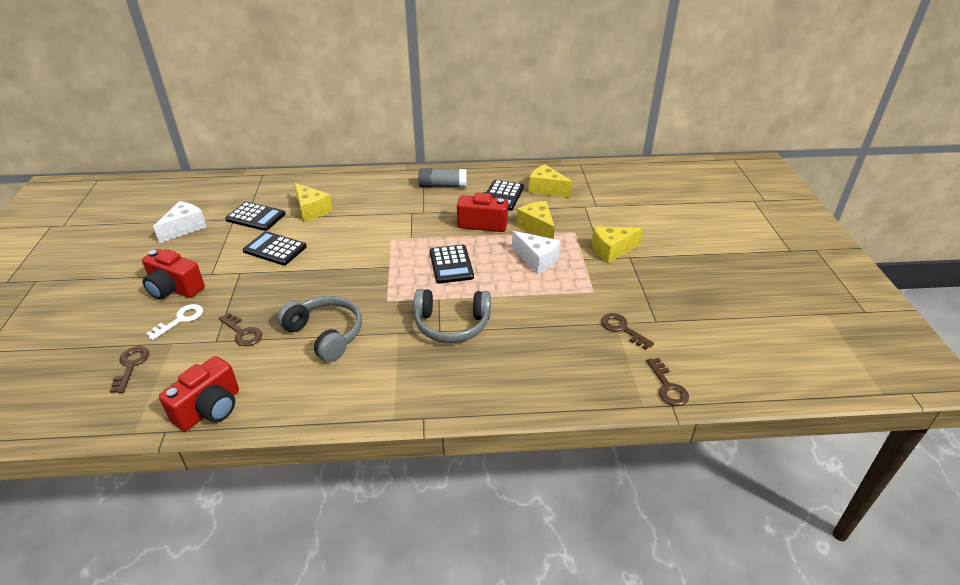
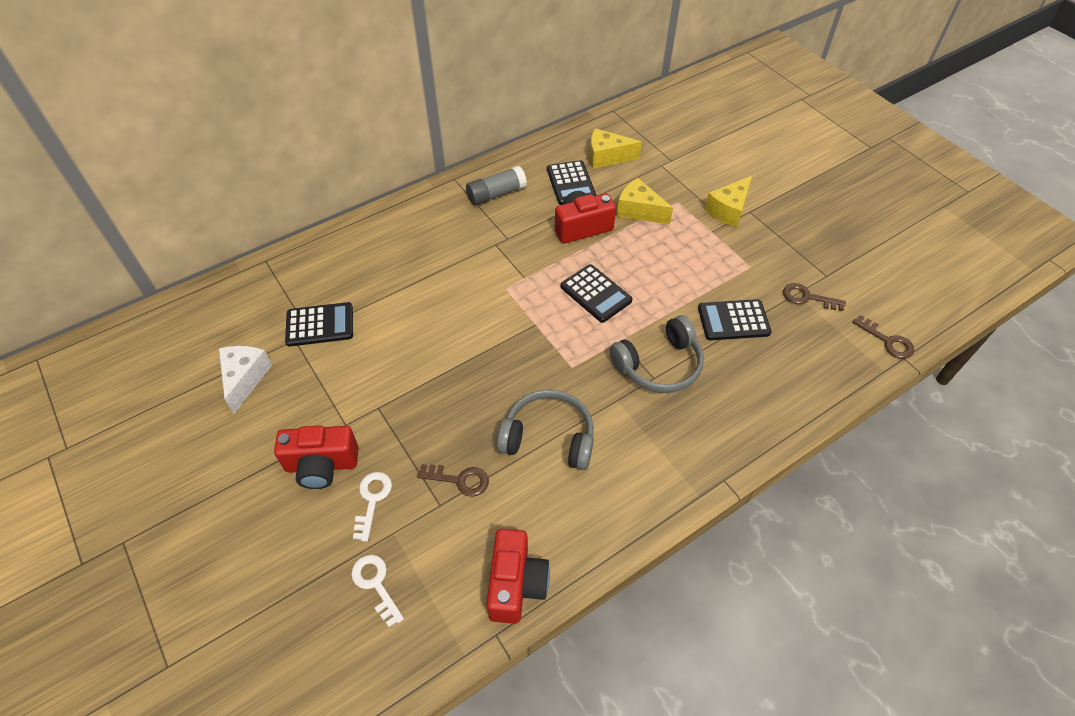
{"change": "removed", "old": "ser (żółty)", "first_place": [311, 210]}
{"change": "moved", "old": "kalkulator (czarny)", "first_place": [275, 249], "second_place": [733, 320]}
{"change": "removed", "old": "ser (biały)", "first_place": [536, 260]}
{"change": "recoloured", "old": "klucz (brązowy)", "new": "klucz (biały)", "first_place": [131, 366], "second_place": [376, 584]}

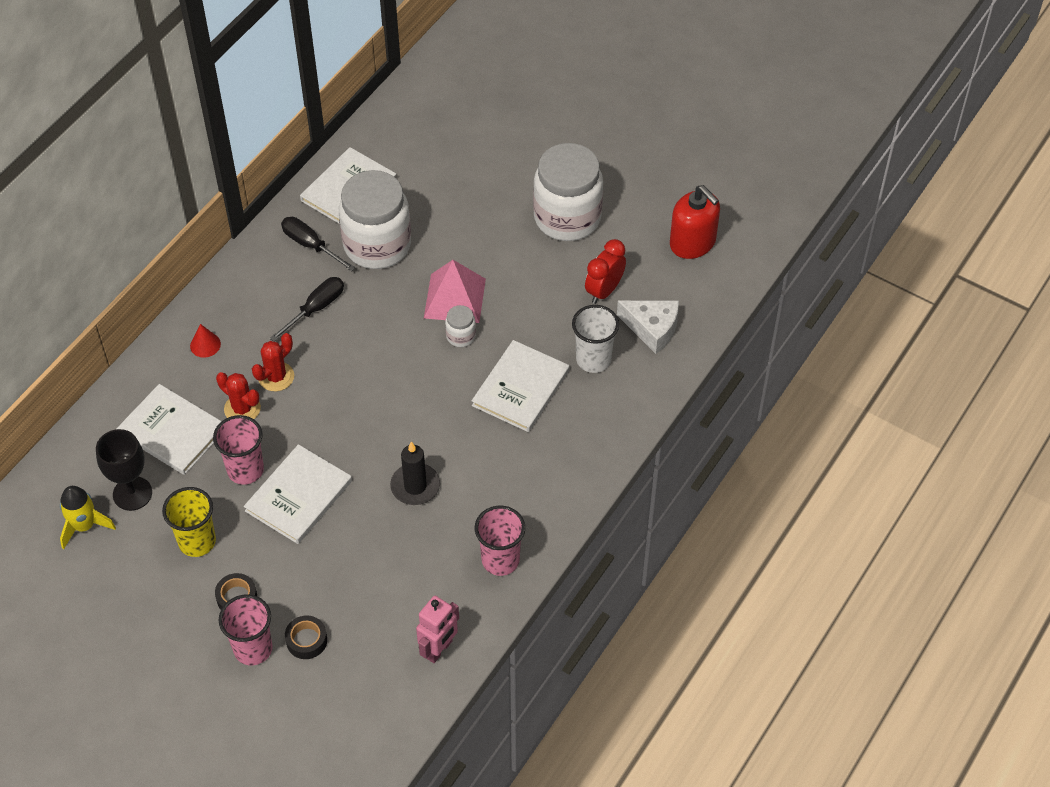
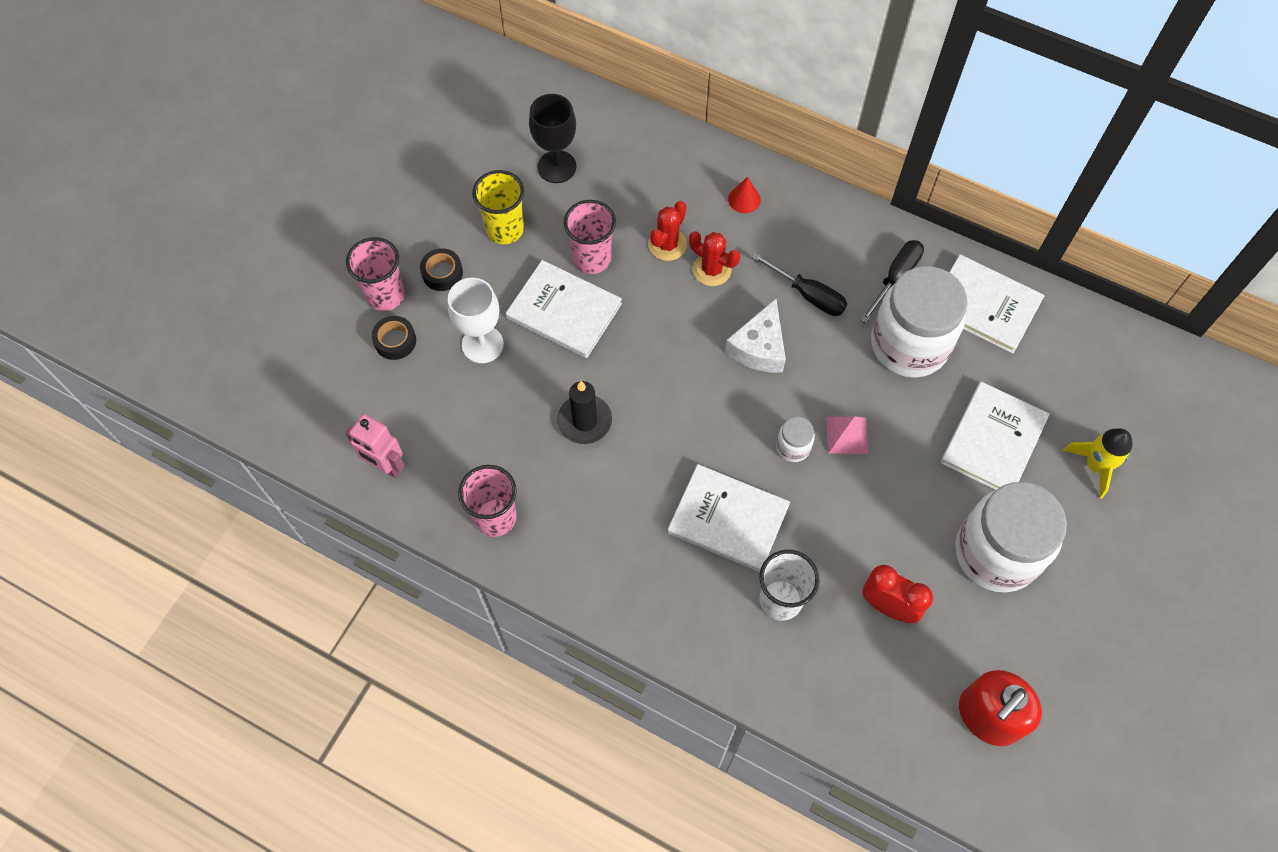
{"change": "resized", "old": "piramida (różowy)", "first_place": [454, 298], "second_place": [847, 435], "factor": 0.61}
{"change": "moved", "old": "ser (biały)", "first_place": [652, 328], "second_place": [759, 347]}
{"change": "moved", "old": "książka (biały)", "first_place": [172, 431], "second_place": [993, 440]}
{"change": "moved", "old": "rakieta (żółty)", "first_place": [84, 526], "second_place": [1095, 465]}
{"change": "added", "new": "kielich (biały)", "second_place": [482, 344]}

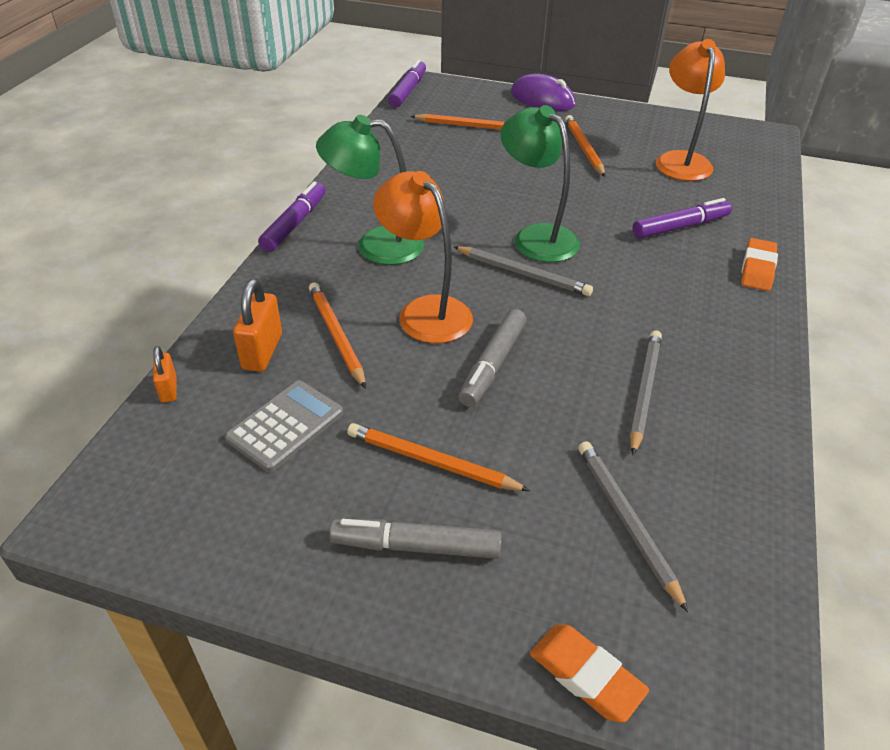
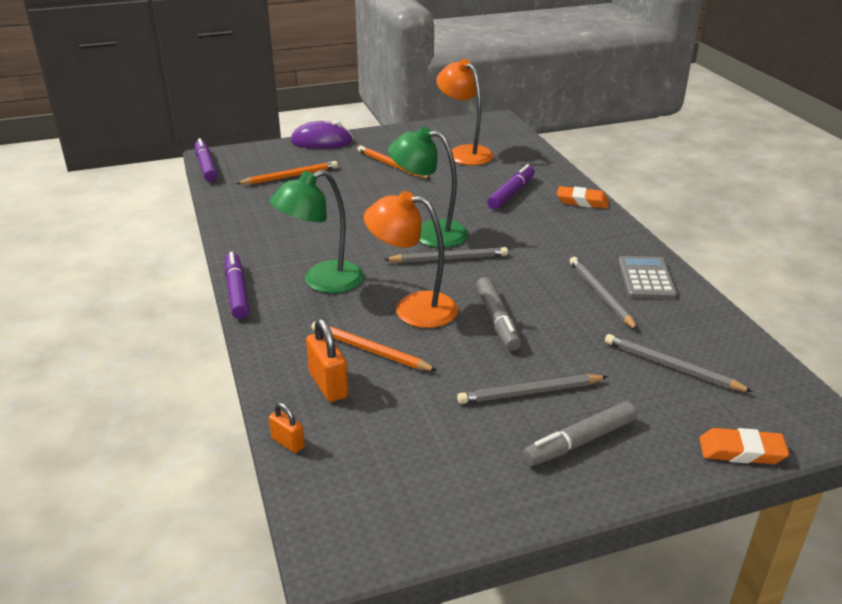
{"change": "turned", "old": "gumka do mazania (pomarańczowy)", "first_place": [757, 269], "second_place": [582, 201], "degrees": -60}
{"change": "moved", "old": "kalkulator (szary)", "first_place": [285, 426], "second_place": [646, 279]}
{"change": "recoloured", "old": "ołówek (pomarańczowy)", "new": "ołówek (szary)", "first_place": [432, 462], "second_place": [530, 392]}

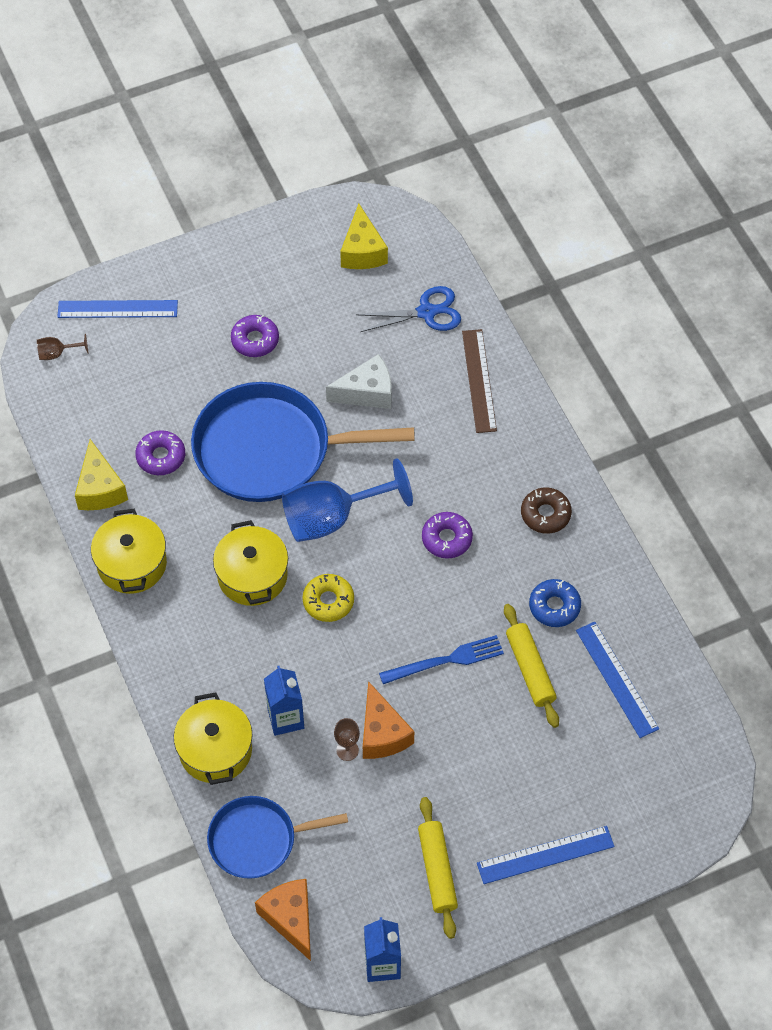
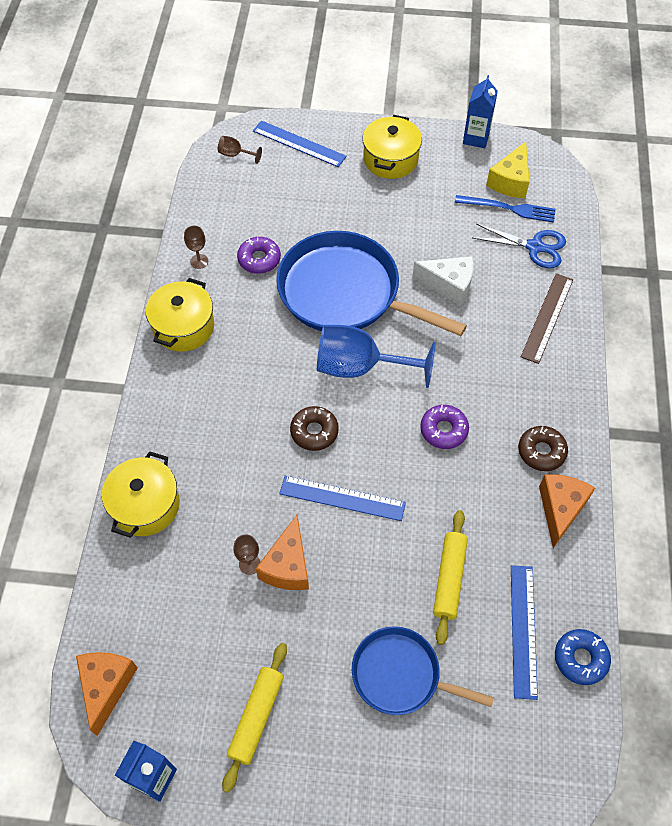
{"change": "removed", "old": "donut (fioletowy)", "first_place": [255, 340]}
{"change": "replaced", "old": "ser (żółty)", "new": "kielich (brązowy)", "first_place": [100, 489], "second_place": [199, 261]}
{"change": "moved", "old": "garnek (żółty)", "first_place": [252, 576], "second_place": [390, 159]}
{"change": "recoloured", "old": "donut (żółty)", "new": "donut (brązowy)", "first_place": [328, 601], "second_place": [314, 432]}
{"change": "moved", "old": "donut (niebieski)", "first_place": [554, 606], "second_place": [580, 659]}
{"change": "moved", "old": "widelec (niebieski)", "first_place": [445, 660], "second_place": [508, 208]}
{"change": "moved", "old": "karton mleka (niebieski)", "first_place": [285, 718], "second_place": [476, 138]}
{"change": "moved", "old": "patelnia (niebieski)", "first_place": [257, 840], "second_place": [400, 675]}
{"change": "moved", "old": "linijka (niebieski)", "first_place": [545, 855], "second_place": [342, 498]}
{"change": "added", "new": "ser (pomarańczowy)", "second_place": [560, 509]}

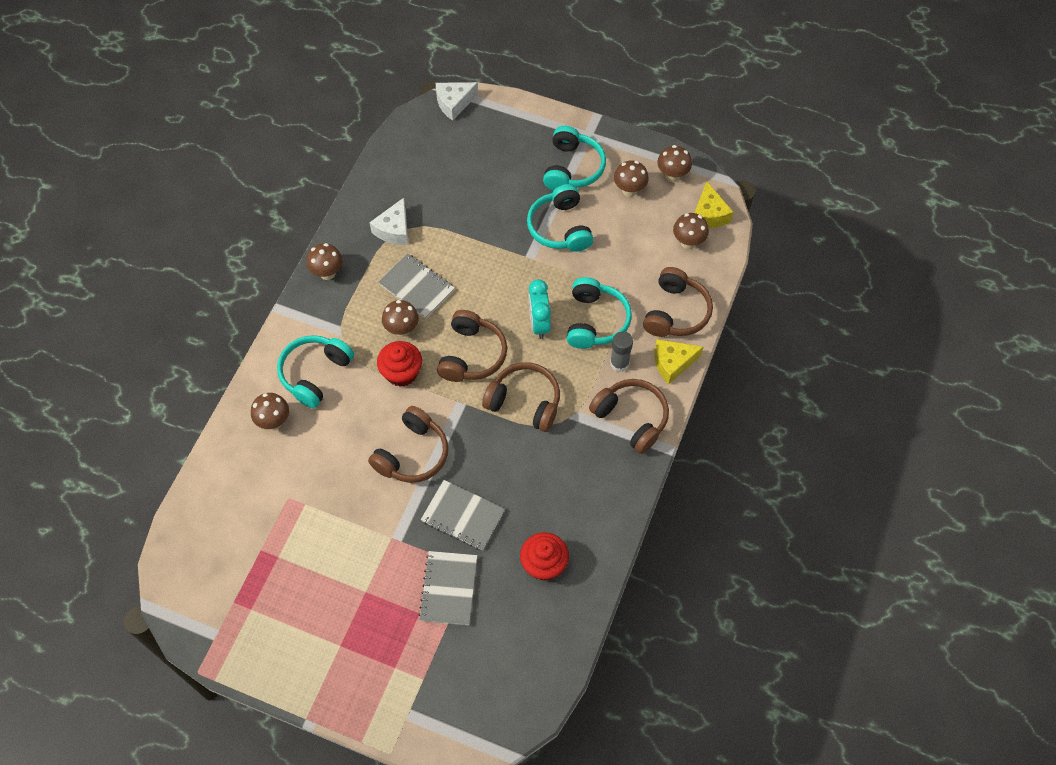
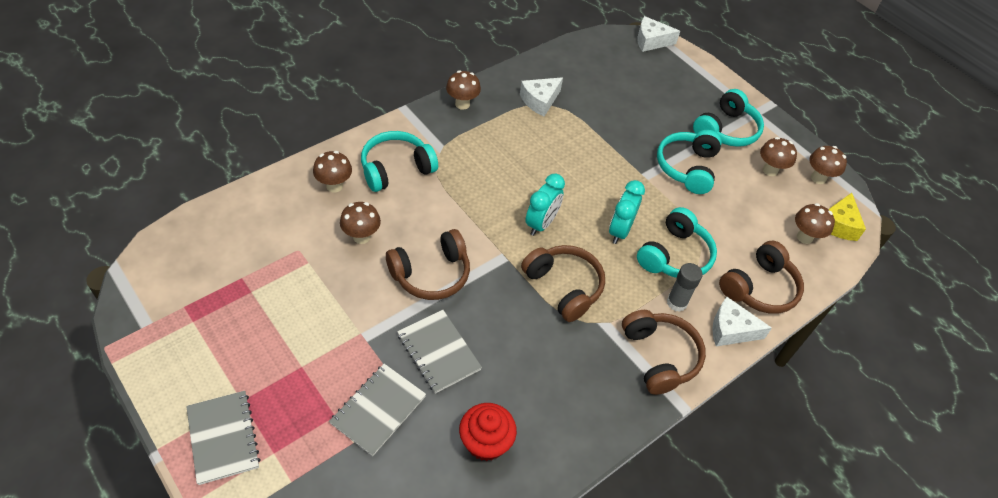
{"change": "moved", "old": "zeszyt (szary)", "first_place": [416, 287], "second_place": [223, 438]}
{"change": "moved", "old": "grzyb (brązowy)", "first_place": [402, 329], "second_place": [361, 237]}
{"change": "replaced", "old": "słuchawki (brązowy)", "new": "budzik (turkusowy)", "first_place": [472, 355], "second_place": [541, 224]}
{"change": "recoloured", "old": "ser (żółty)", "new": "ser (biały)", "first_place": [672, 363], "second_place": [731, 330]}
{"change": "removed", "old": "muffinka (czerwony)", "first_place": [401, 373]}

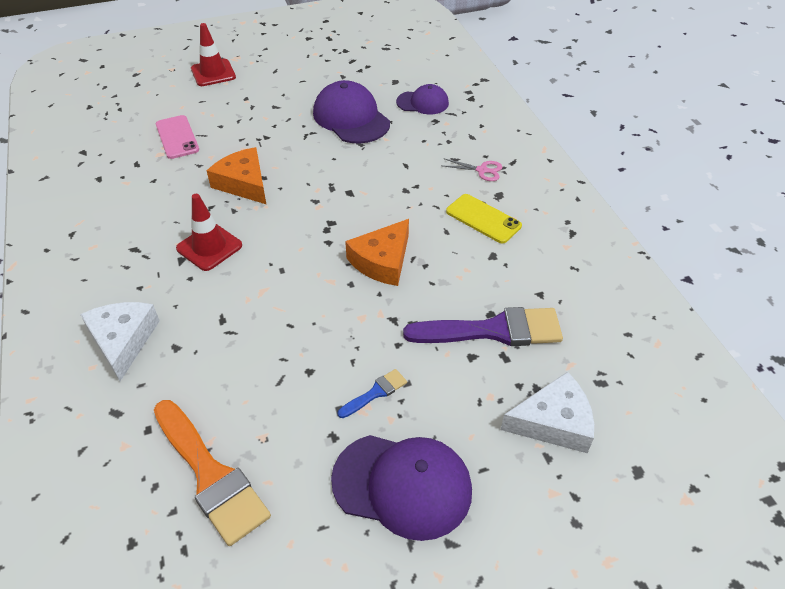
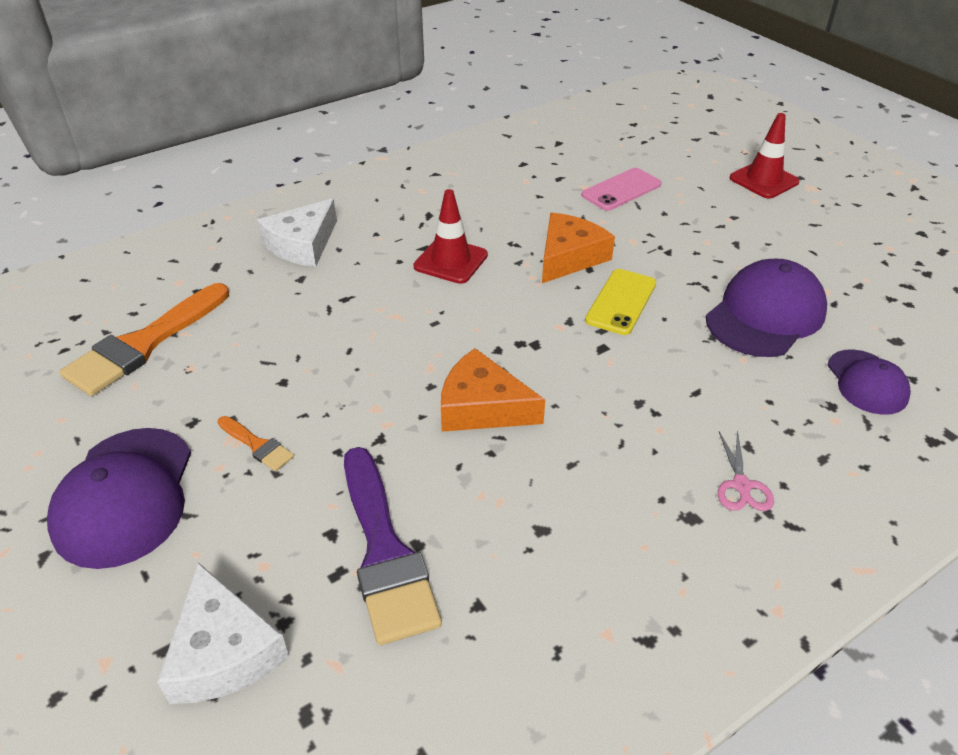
{"change": "moved", "old": "telefon (żółty)", "first_place": [483, 219], "second_place": [621, 302]}
{"change": "turned", "old": "ser (biały)", "first_place": [123, 341], "second_place": [302, 244], "degrees": 150}
{"change": "recoloured", "old": "pędzel (niebieski)", "new": "pędzel (pomarańczowy)", "first_place": [375, 393], "second_place": [257, 445]}

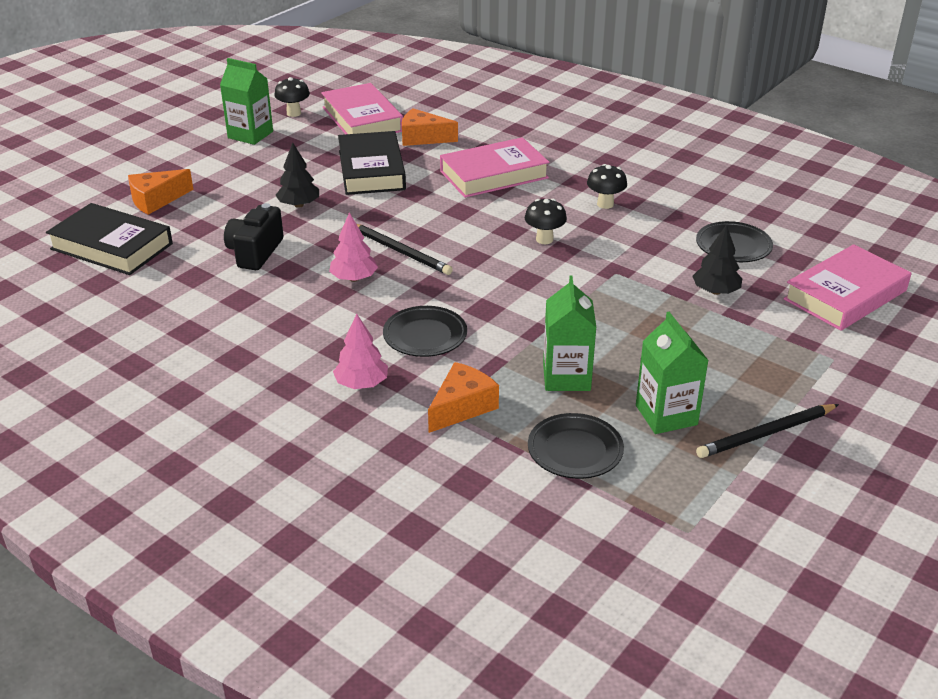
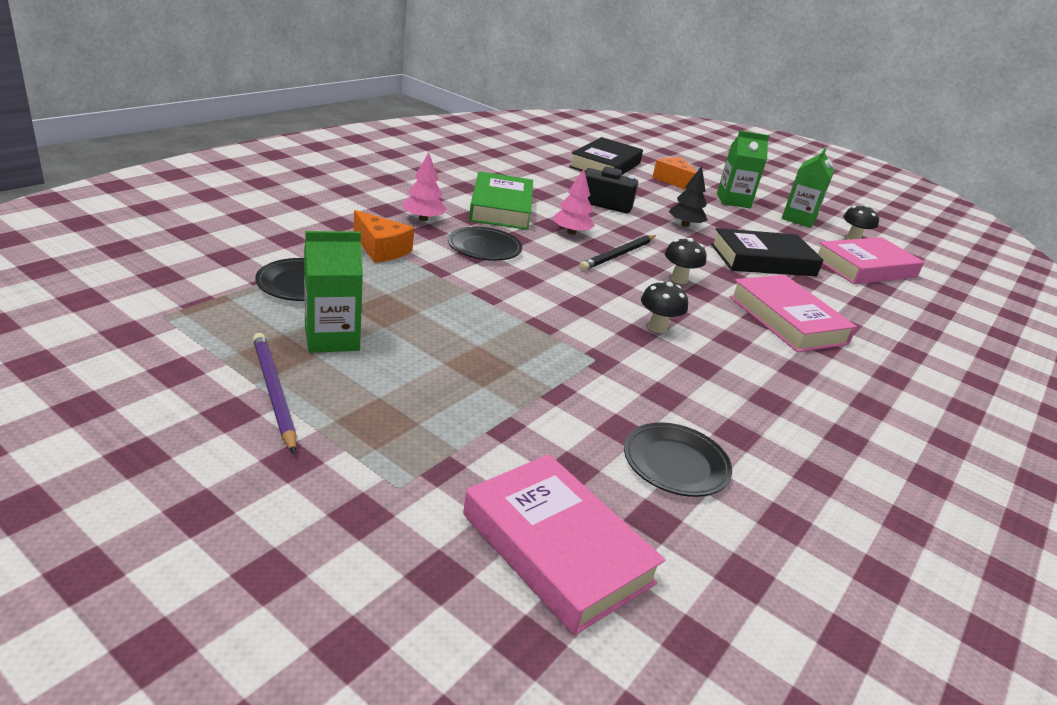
{"change": "removed", "old": "ser (pomarańczowy)", "first_place": [423, 138]}
{"change": "moved", "old": "grzyb (czarny)", "first_place": [605, 204], "second_place": [679, 279]}
{"change": "removed", "old": "drzewko (czarny)", "first_place": [715, 291]}
{"change": "moved", "old": "karton mleka (zielony)", "first_place": [566, 377], "second_place": [733, 201]}
{"change": "recoloured", "old": "ołówek (czarny)", "new": "ołówek (fioletowy)", "first_place": [766, 434], "second_place": [273, 392]}
{"change": "added", "new": "książka (zielony)", "second_place": [501, 208]}

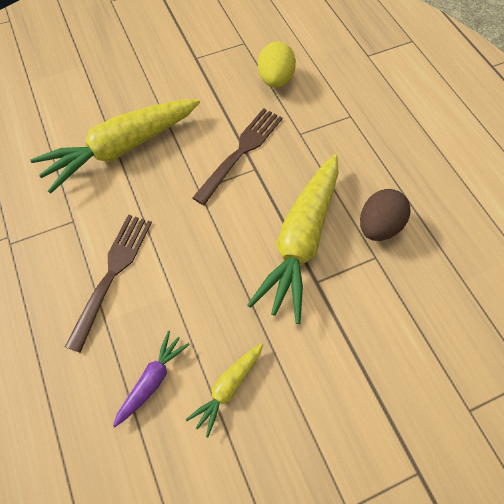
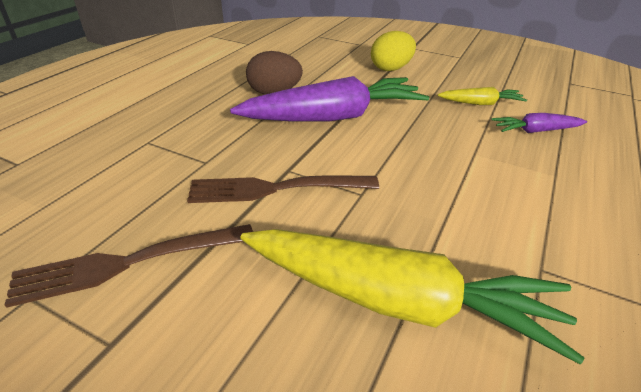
{"change": "moved", "old": "jajko (żółty)", "first_place": [275, 80], "second_place": [391, 69]}
{"change": "recoloured", "old": "marchewka (żółty)", "new": "marchewka (fioletowy)", "first_place": [301, 241], "second_place": [334, 117]}
{"change": "moved", "old": "widelec (brązowy)", "first_place": [112, 274], "second_place": [128, 263]}

